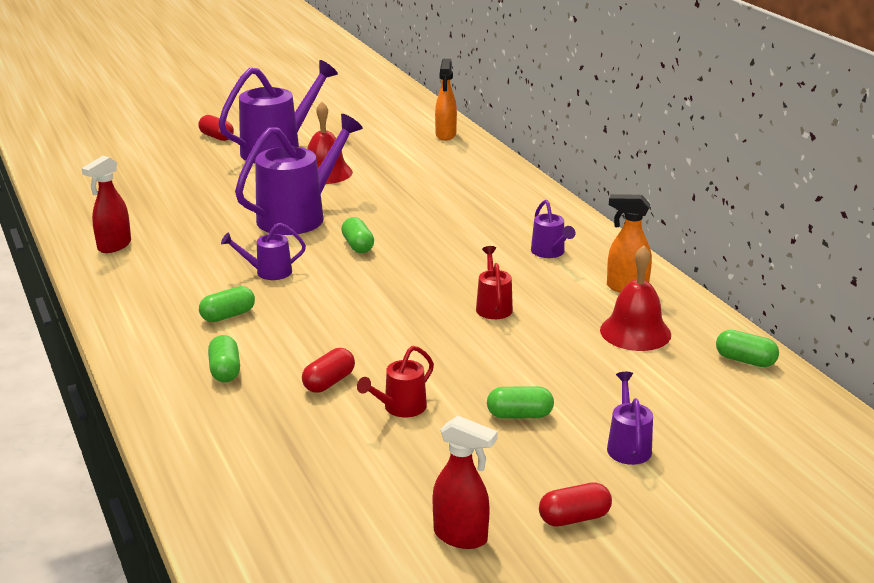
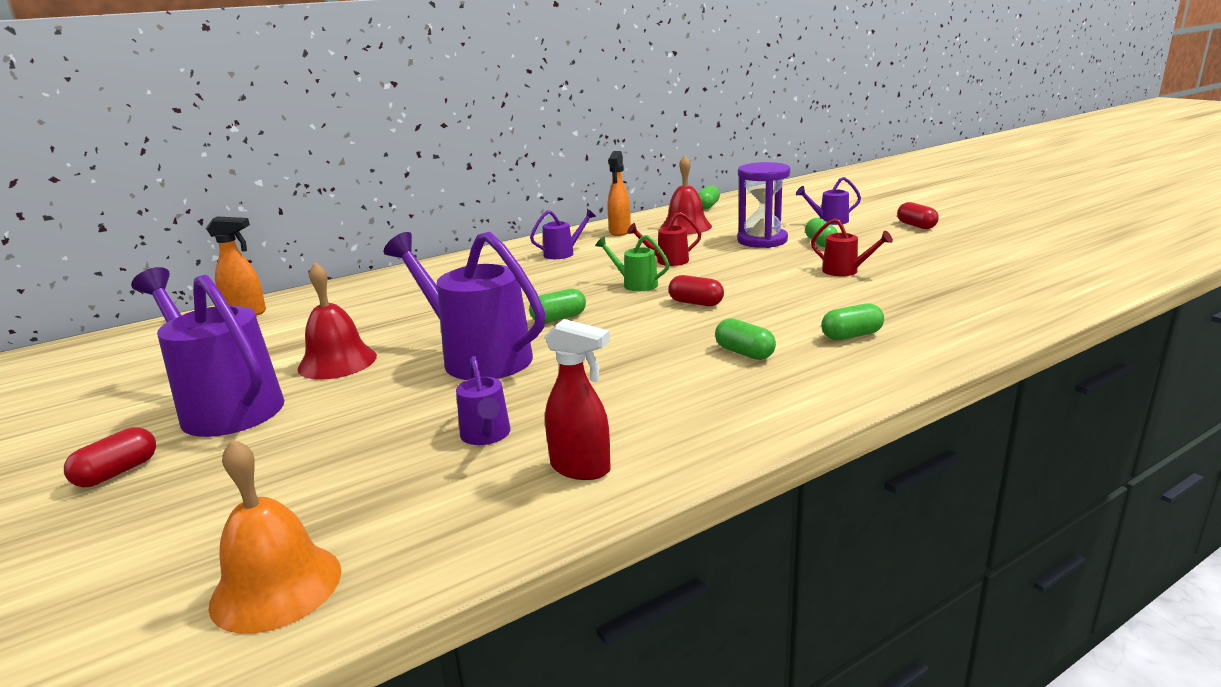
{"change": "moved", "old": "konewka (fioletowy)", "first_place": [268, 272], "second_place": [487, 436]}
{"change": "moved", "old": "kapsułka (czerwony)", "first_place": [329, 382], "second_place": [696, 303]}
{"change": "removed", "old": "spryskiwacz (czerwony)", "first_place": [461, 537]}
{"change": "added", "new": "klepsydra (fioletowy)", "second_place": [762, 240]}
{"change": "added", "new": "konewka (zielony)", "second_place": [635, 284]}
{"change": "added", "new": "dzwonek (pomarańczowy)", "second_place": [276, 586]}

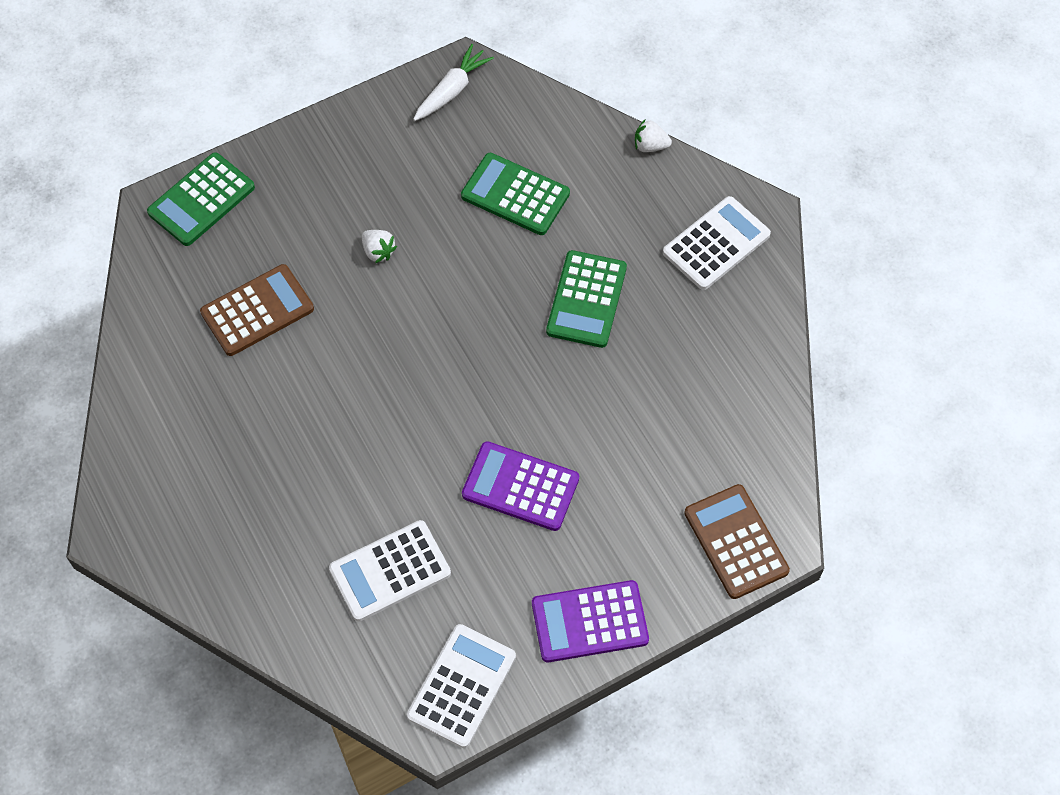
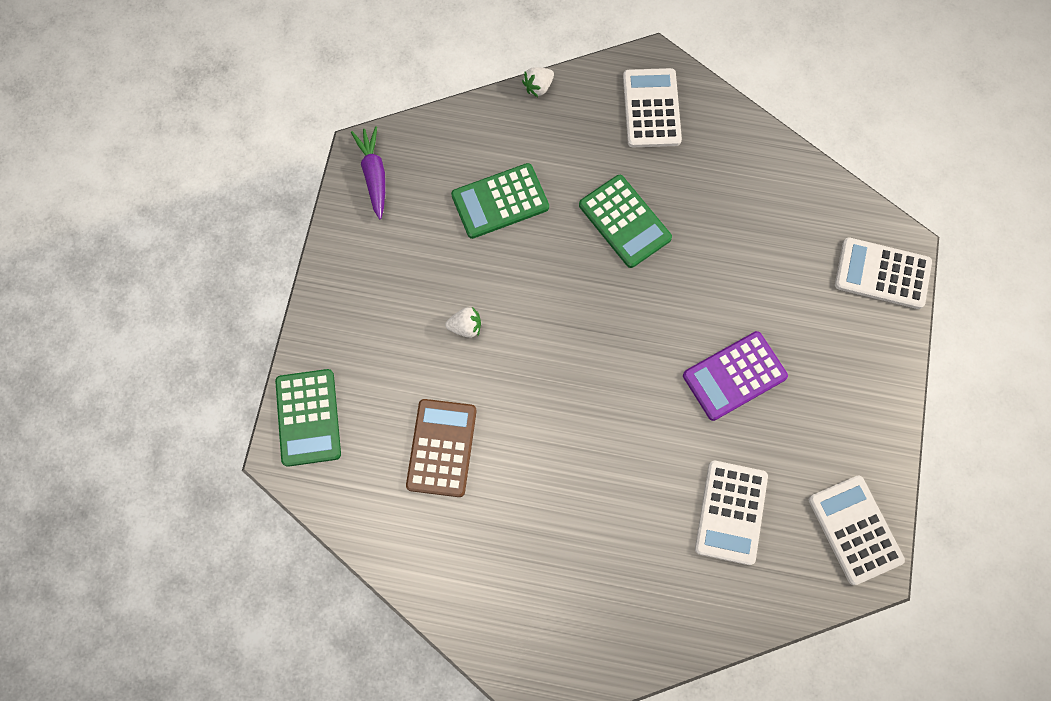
{"change": "recoloured", "old": "marchewka (biały)", "new": "marchewka (fioletowy)", "first_place": [452, 90], "second_place": [374, 175]}
{"change": "recoloured", "old": "kalkulator (brązowy)", "new": "kalkulator (biały)", "first_place": [736, 542], "second_place": [882, 273]}
{"change": "removed", "old": "kalkulator (fioletowy)", "first_place": [589, 621]}

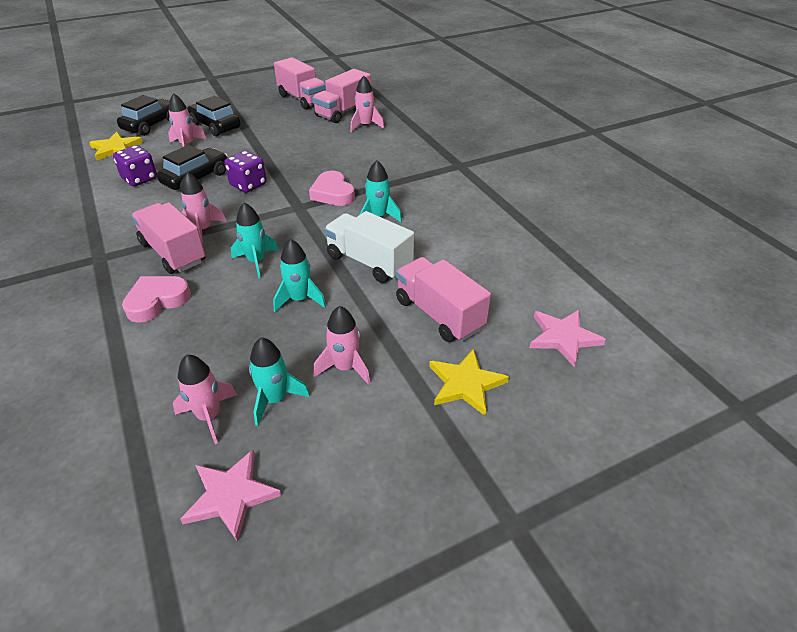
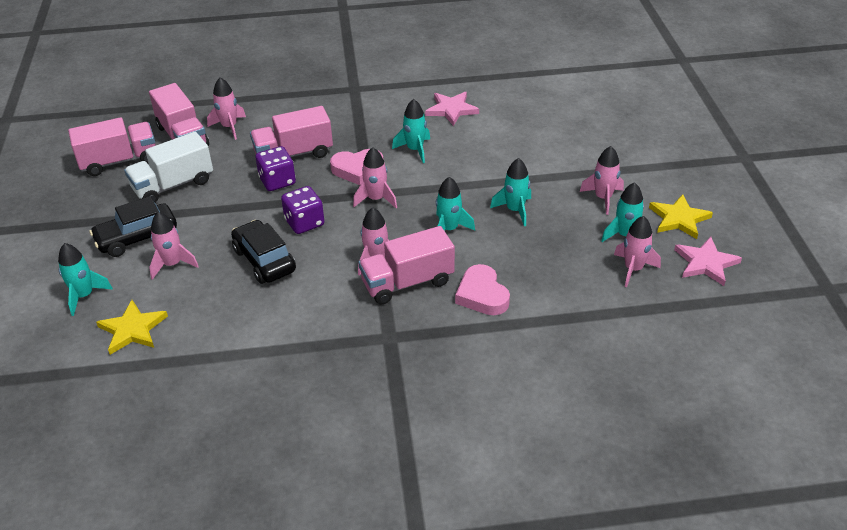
{"change": "replaced", "old": "samochód (czarny)", "new": "rakieta (turkusowy)", "first_place": [151, 125], "second_place": [84, 295]}
{"change": "moved", "old": "kostka do gry (fioletowy)", "first_place": [140, 179], "second_place": [277, 181]}
{"change": "moved", "old": "ciężarówka (biały)", "first_place": [369, 262], "second_place": [173, 185]}
{"change": "moved", "old": "ciężarówka (różowy)", "first_place": [439, 314], "second_place": [293, 154]}
{"change": "moved", "old": "gwiazda (różowy)", "first_place": [563, 337], "second_place": [451, 110]}
{"change": "moved", "old": "gwiazda (żółty)", "first_place": [465, 384], "second_place": [679, 219]}
{"change": "added", "new": "rakieta (różowy)", "second_place": [376, 199]}

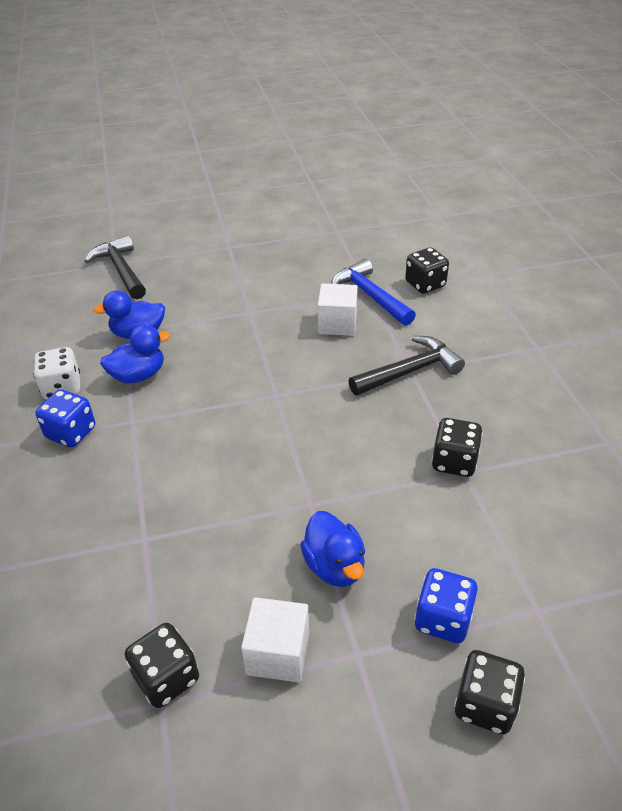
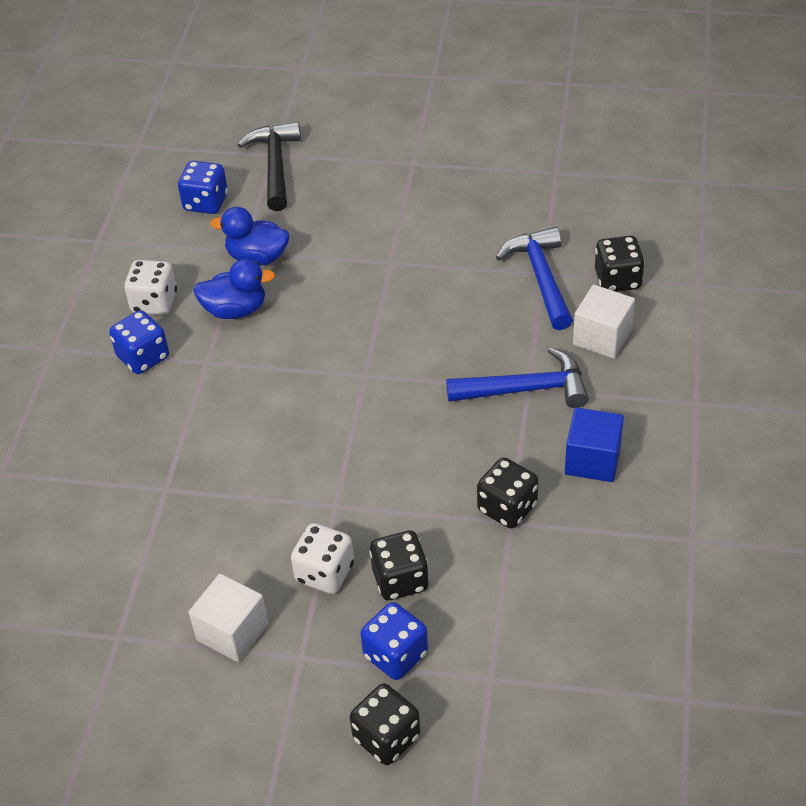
{"change": "moved", "old": "sześcian (biały)", "first_place": [337, 324], "second_place": [602, 337]}
{"change": "recoloured", "old": "młotek (czarny)", "new": "młotek (niebieski)", "first_place": [409, 371], "second_place": [526, 389]}
{"change": "replaced", "old": "kaczka (niebieski)", "new": "kostka do gry (biały)", "first_place": [334, 566], "second_place": [324, 573]}
{"change": "moved", "old": "kostka do gry (czarny)", "first_place": [166, 677], "second_place": [400, 580]}
{"change": "added", "new": "kostka do gry (niebieski)", "second_place": [206, 203]}
{"change": "added", "new": "sześcian (niebieski)", "second_place": [592, 460]}

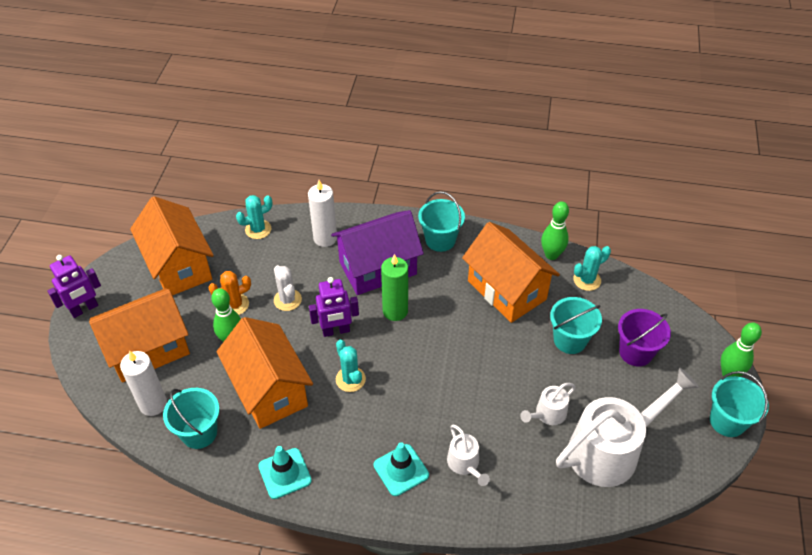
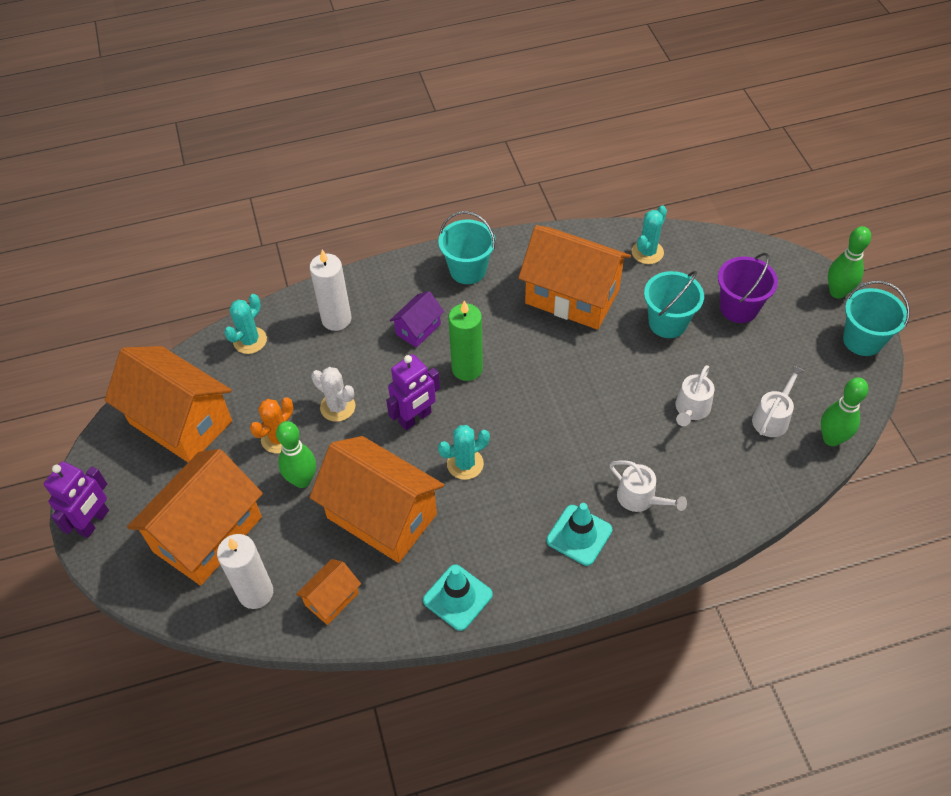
{"change": "moved", "old": "kręgiel (zielony)", "first_place": [551, 255], "second_place": [831, 439]}
{"change": "resized", "old": "domek (fioletowy)", "first_place": [378, 268], "second_place": [418, 329], "factor": 0.47}
{"change": "turned", "old": "kaktus (turkusowy)", "first_place": [350, 379], "second_place": [465, 464], "degrees": -60}
{"change": "resized", "old": "konewka (biały)", "first_place": [610, 449], "second_place": [772, 417], "factor": 0.46}
{"change": "replaced", "old": "wiadro (turkusowy)", "new": "domek (pomarańczowy)", "first_place": [199, 432], "second_place": [332, 599]}

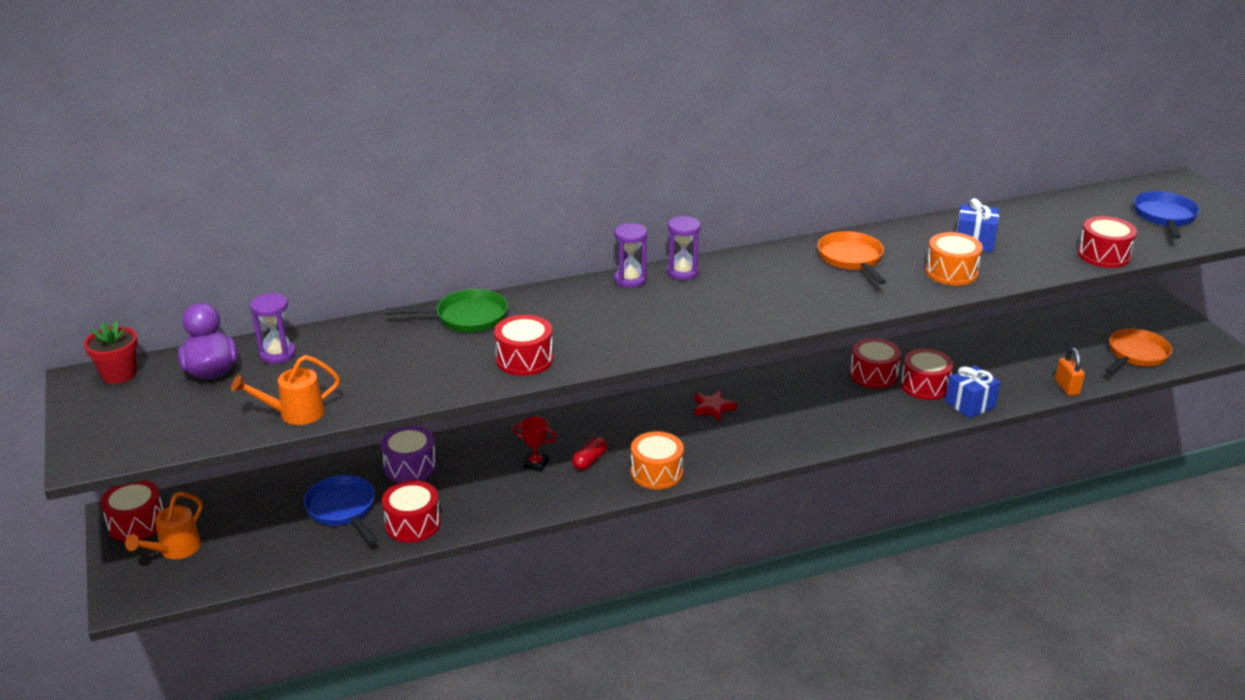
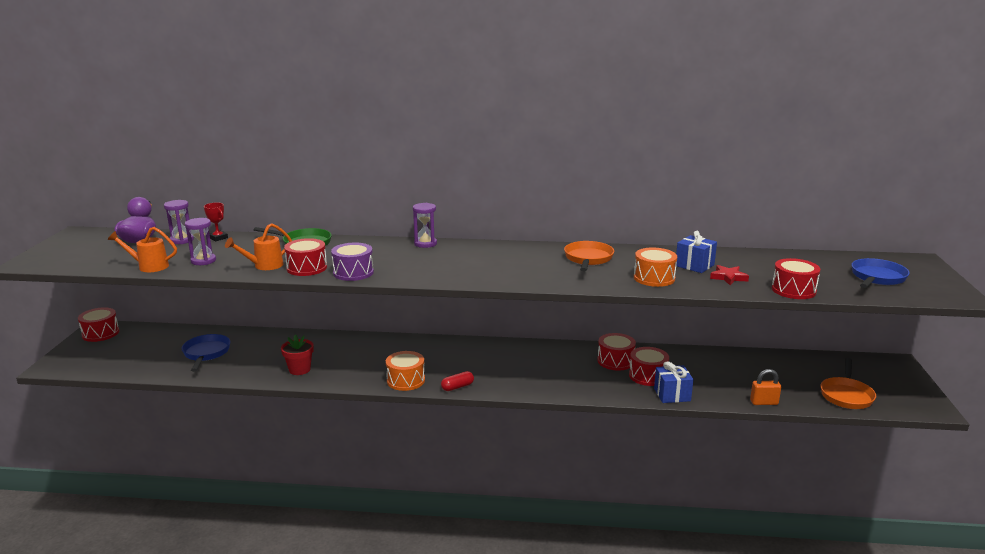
{"change": "moved", "old": "klepsydra (fioletowy)", "first_place": [682, 272], "second_place": [203, 261]}
{"change": "moved", "old": "doniczka (czerwony)", "first_place": [119, 374], "second_place": [299, 369]}
{"change": "turned", "old": "patelnia (pomarańczowy)", "first_place": [1136, 355], "second_place": [846, 395], "degrees": 135}
{"change": "turned", "old": "kłódka (pomarańczowy)", "first_place": [1067, 387], "second_place": [764, 402], "degrees": 75}
{"change": "moved", "old": "gwiazda (czerwony)", "first_place": [713, 408], "second_place": [728, 277]}
{"change": "moved", "old": "puchar (czerwony)", "first_place": [535, 464], "second_place": [218, 238]}
{"change": "moved", "old": "bęben (fioletowy)", "first_place": [410, 466], "second_place": [353, 272]}
{"change": "moved", "old": "kapsułka (czerwony)", "first_place": [589, 460], "second_place": [457, 387]}
{"change": "removed", "old": "bęben (czerwony)", "first_place": [412, 524]}
{"change": "moved", "old": "konewka (pomarańczowy)", "first_place": [175, 550], "second_place": [264, 266]}

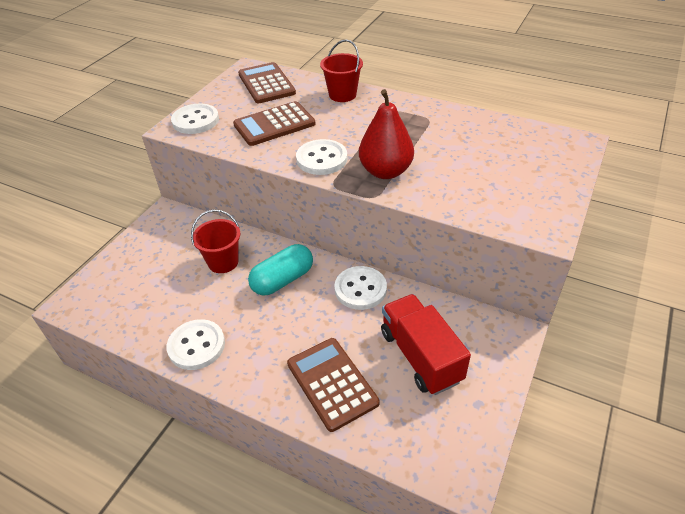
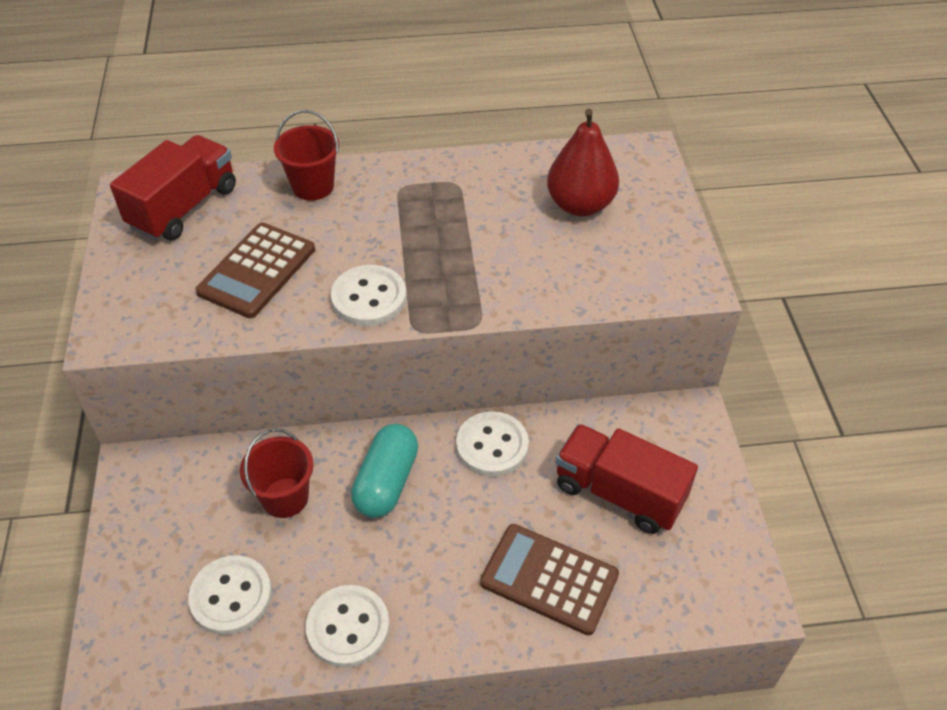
{"change": "replaced", "old": "kalkulator (brązowy)", "new": "ciężarówka (czerwony)", "first_place": [266, 84], "second_place": [184, 207]}
{"change": "moved", "old": "gruszka (czerwony)", "first_place": [385, 171], "second_place": [580, 205]}
{"change": "moved", "old": "guzik (biały)", "first_place": [195, 121], "second_place": [231, 596]}

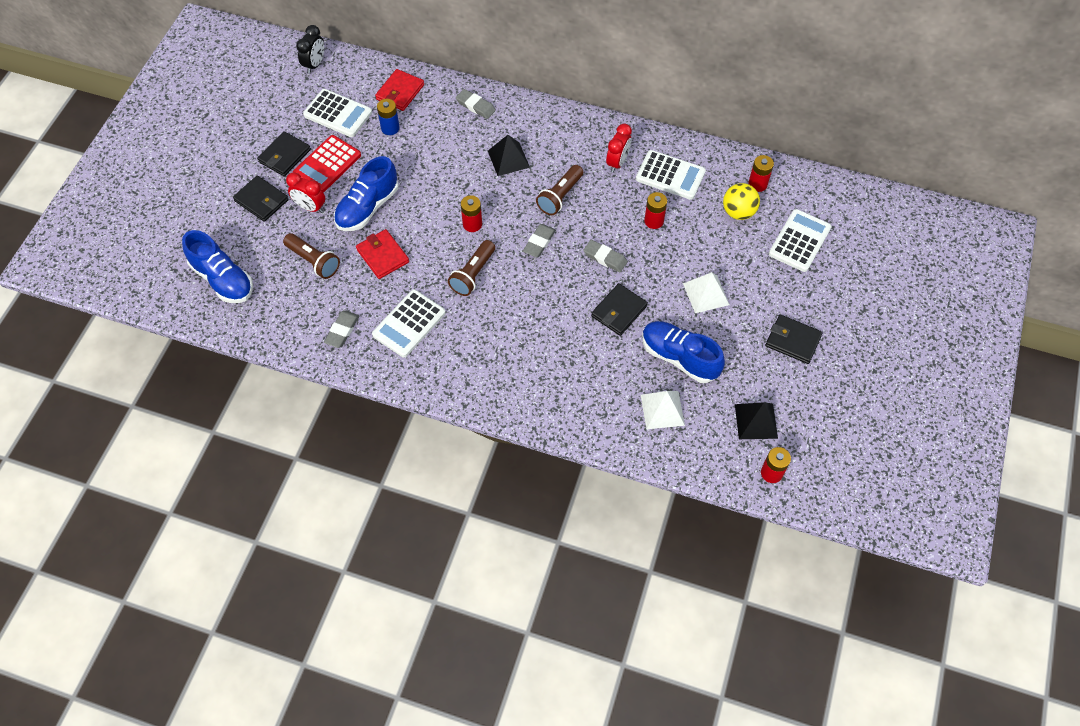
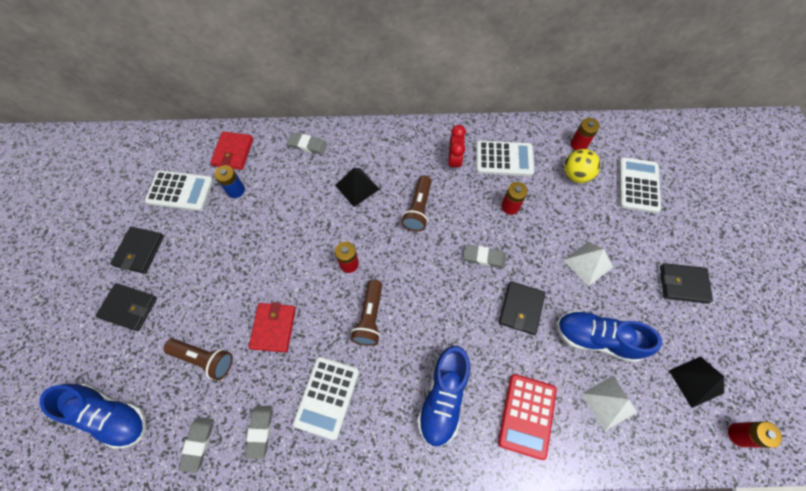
{"change": "removed", "old": "budzik (czarny)", "first_place": [314, 64]}
{"change": "moved", "old": "kalkulator (czerwony)", "first_place": [327, 164], "second_place": [527, 415]}
{"change": "moved", "old": "but (niebieski)", "first_place": [367, 208], "second_place": [443, 398]}
{"change": "removed", "old": "budzik (czerwony)", "first_place": [310, 207]}
{"change": "moved", "old": "gumka do mazania (szary)", "first_place": [539, 242], "second_place": [198, 444]}
{"change": "turned", "old": "portfel (czerwony)", "first_place": [383, 256], "second_place": [273, 328], "degrees": 60}

